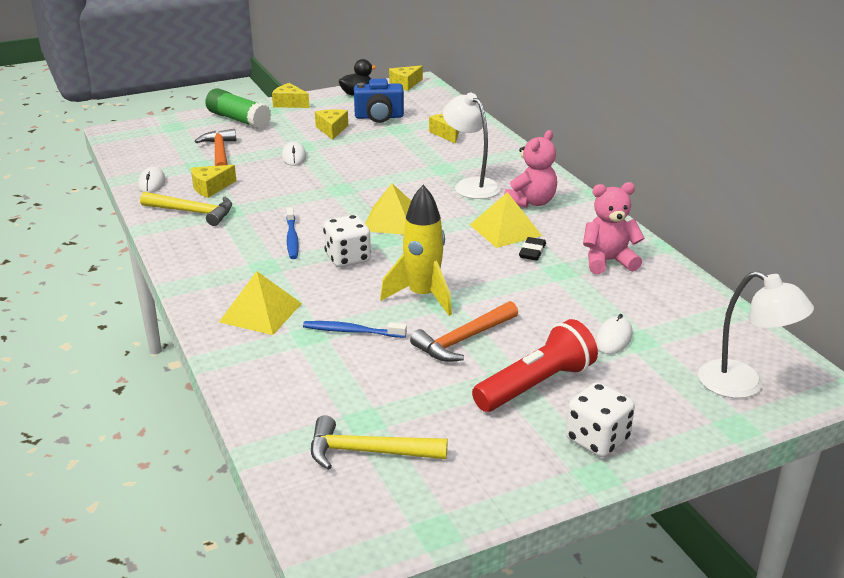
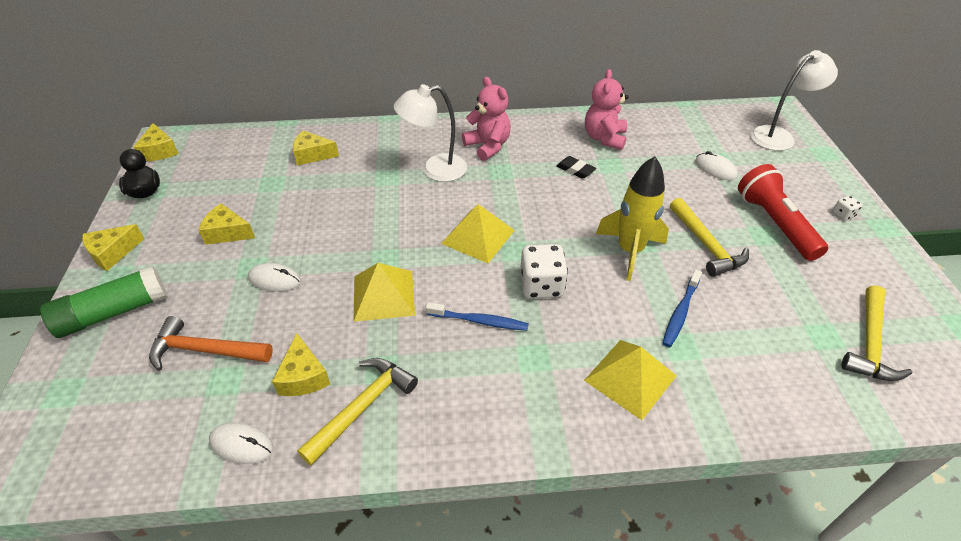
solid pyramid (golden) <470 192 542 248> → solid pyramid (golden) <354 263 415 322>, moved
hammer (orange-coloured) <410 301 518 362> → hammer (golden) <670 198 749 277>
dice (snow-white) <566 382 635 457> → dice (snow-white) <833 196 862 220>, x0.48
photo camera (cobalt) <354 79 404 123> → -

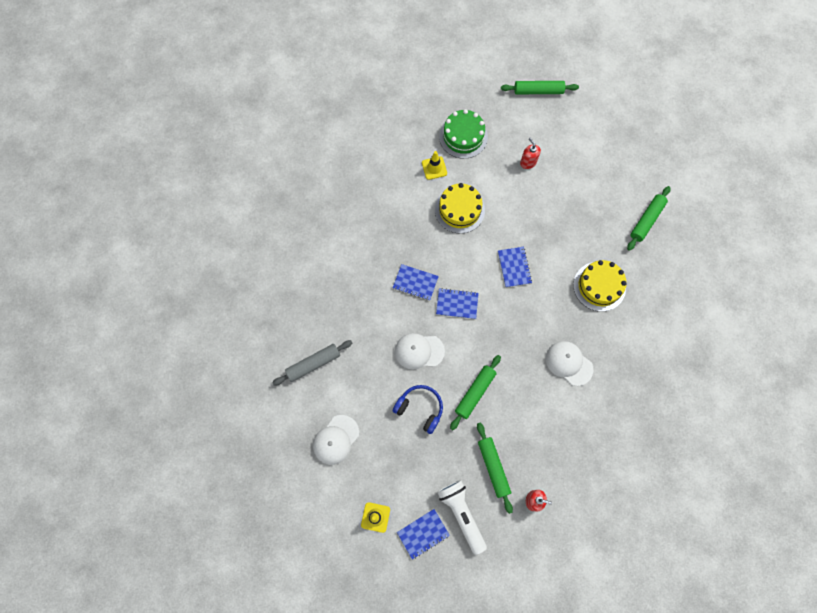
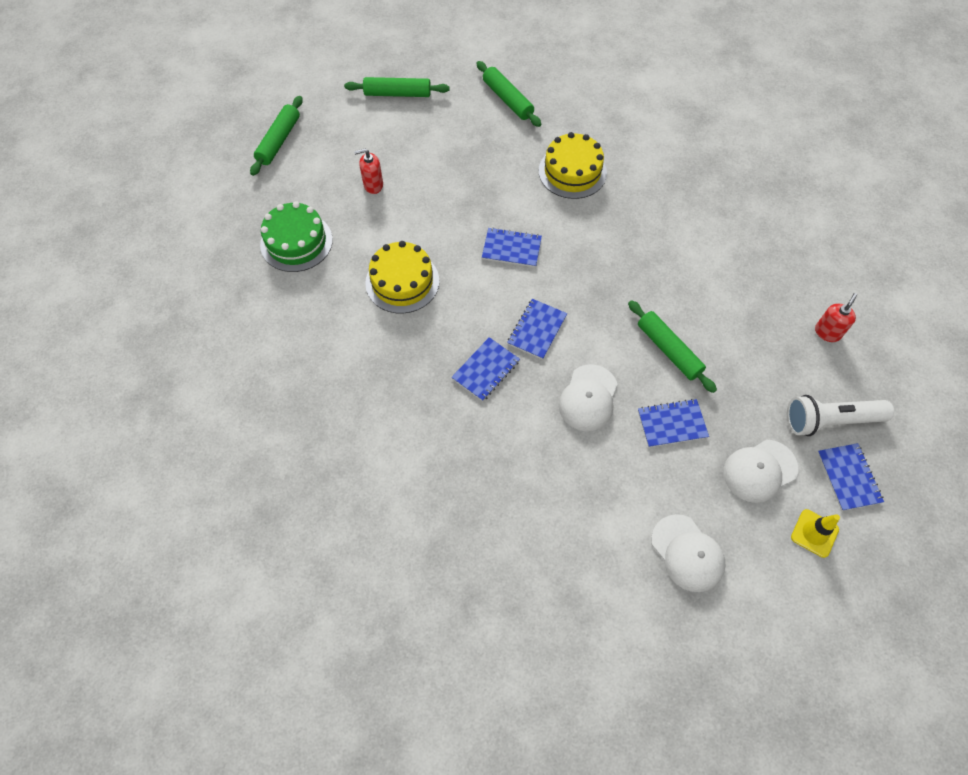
pastry roller (leaf-green) <477 423 513 514> → pastry roller (leaf-green) <344 77 450 97>, moved
over-ear headphones (cobalt) <393 385 443 434> → notepad (cobalt) <638 399 709 448>
cap (snow-white) <546 341 593 386> → cap (snow-white) <723 439 798 503>, moved
pastry roller (gray) <272 340 352 385> → -
traffic cone (golden) <422 151 447 180> → -

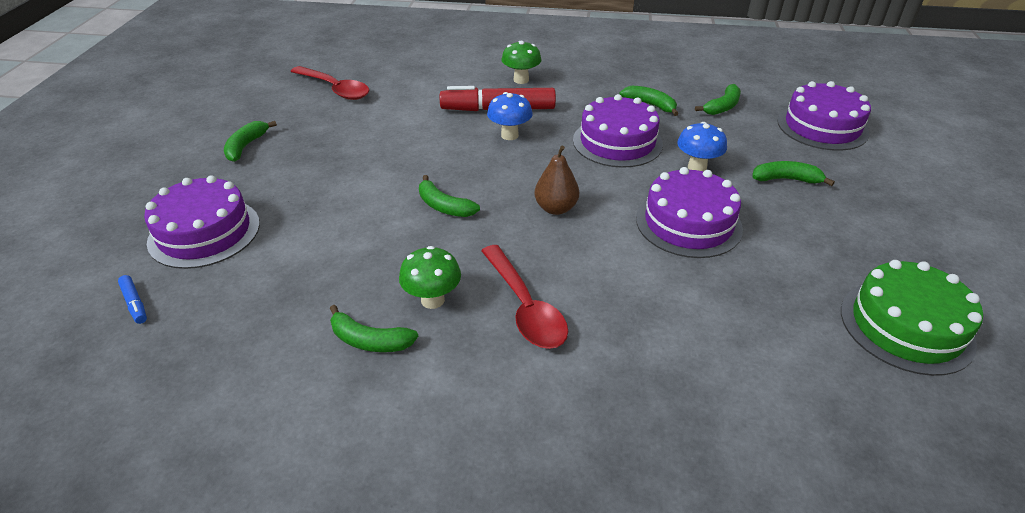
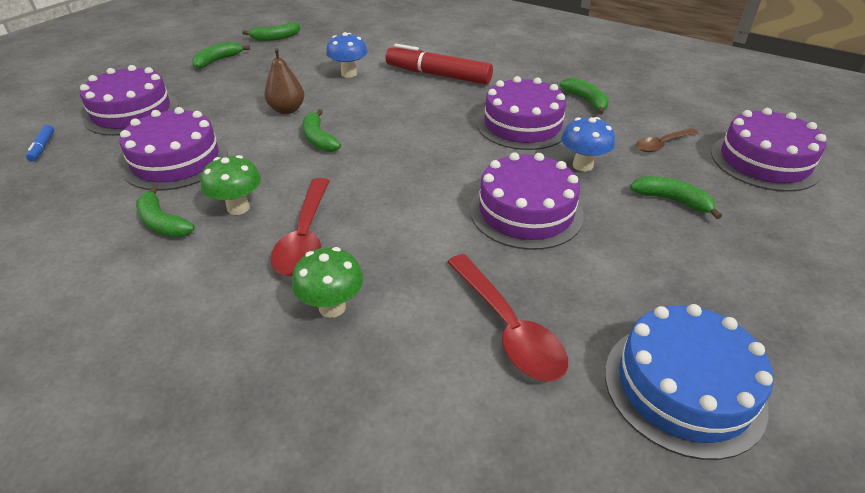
- → gateau (purple) <120 107 228 191>
banana fruit (leaf-green) <695 84 741 115> → banana fruit (leaf-green) <242 22 300 41>, moved
toy pear (russet) <534 146 579 215> → toy pear (russet) <264 48 305 114>, moved
fungus (leaf-green) <502 41 542 84> → fungus (leaf-green) <292 247 364 318>, moved
fungus (cobalt) <487 92 533 140> → fungus (cobalt) <326 32 368 78>, moved
teaspoon (scarlet) <290 66 370 100> → teaspoon (scarlet) <447 254 568 382>, moved
gateau (leaf-green) <841 260 983 376> → gateau (cobalt) <605 304 773 460>
- → teaspoon (russet) <636 128 698 152>

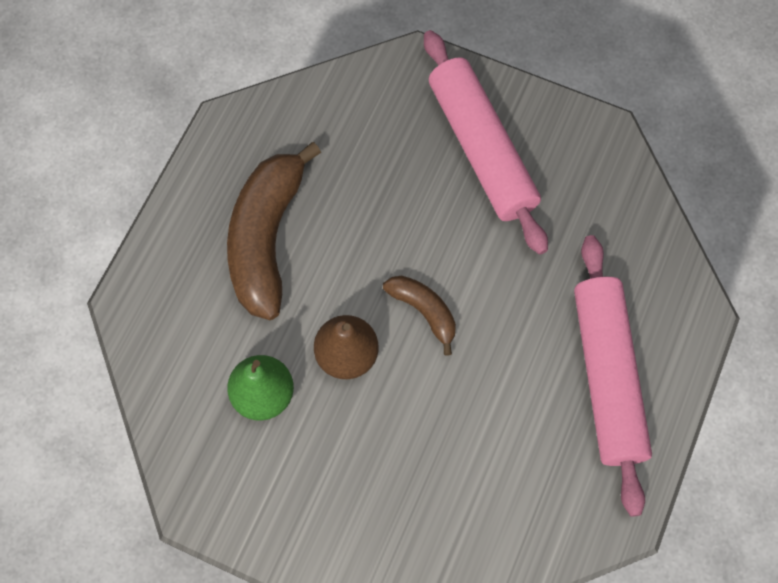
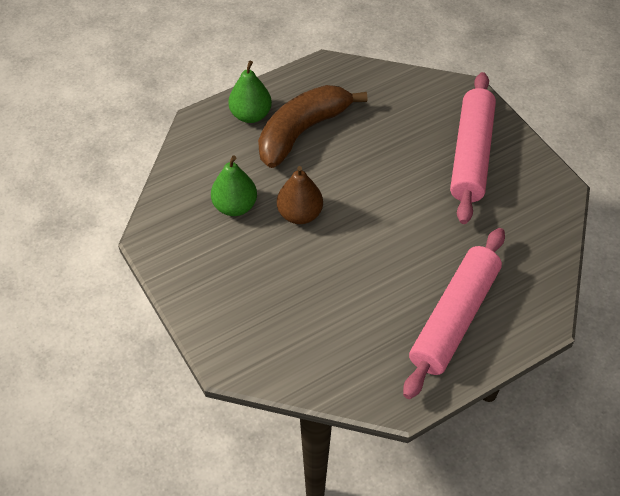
- → toy pear (leaf-green) <228 60 272 123>
banana fruit (russet) <383 276 456 356> → -

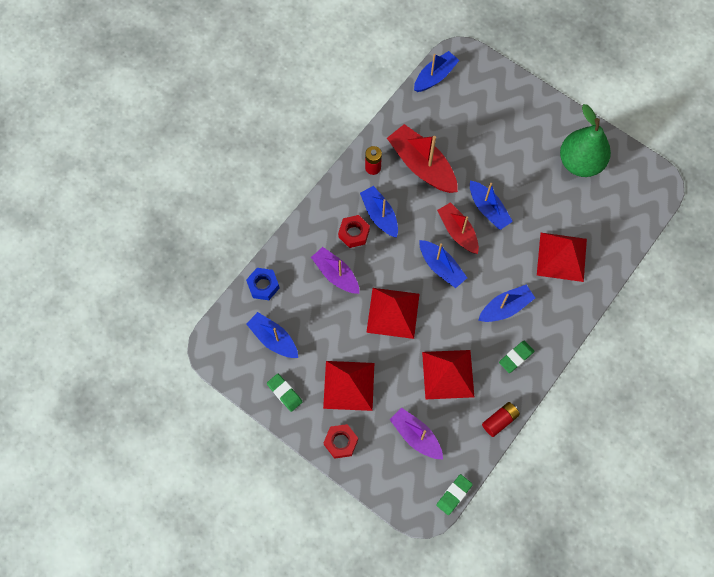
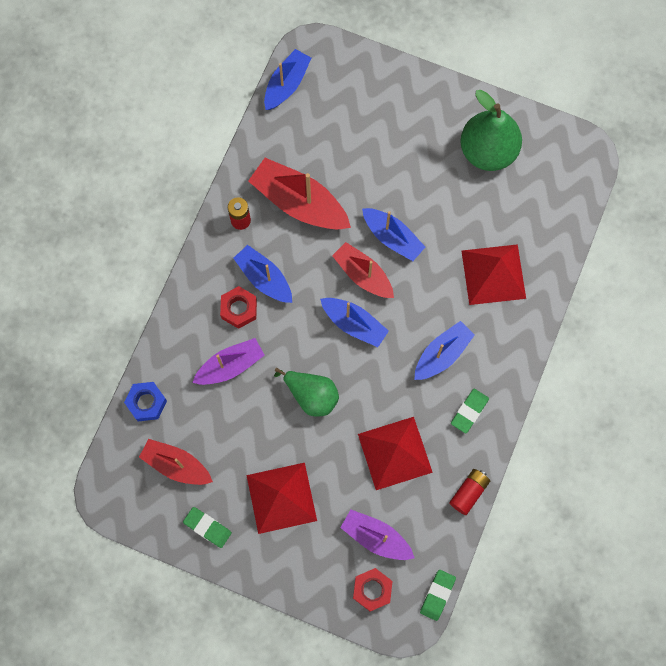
sailboat (cobalt) <246 312 298 358> → sailboat (scarlet) <139 439 213 485>
sailboat (purple) <311 247 359 294> → sailboat (purple) <192 338 265 385>, 120 degrees clockwise
solid pyramid (scarlet) <366 288 419 339> → toy pear (leaf-green) <274 368 339 417>
nut (scarlet) <324 424 358 459> → nut (scarlet) <353 568 392 611>, moved

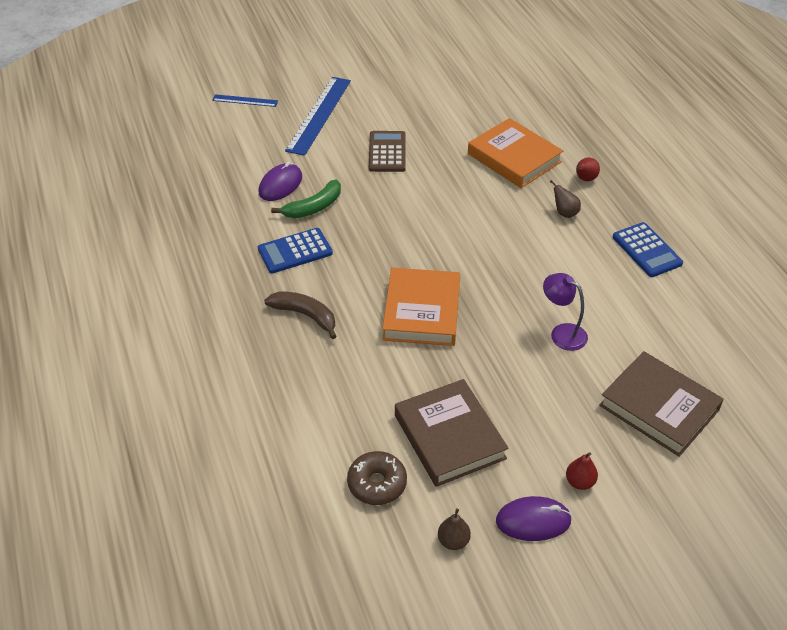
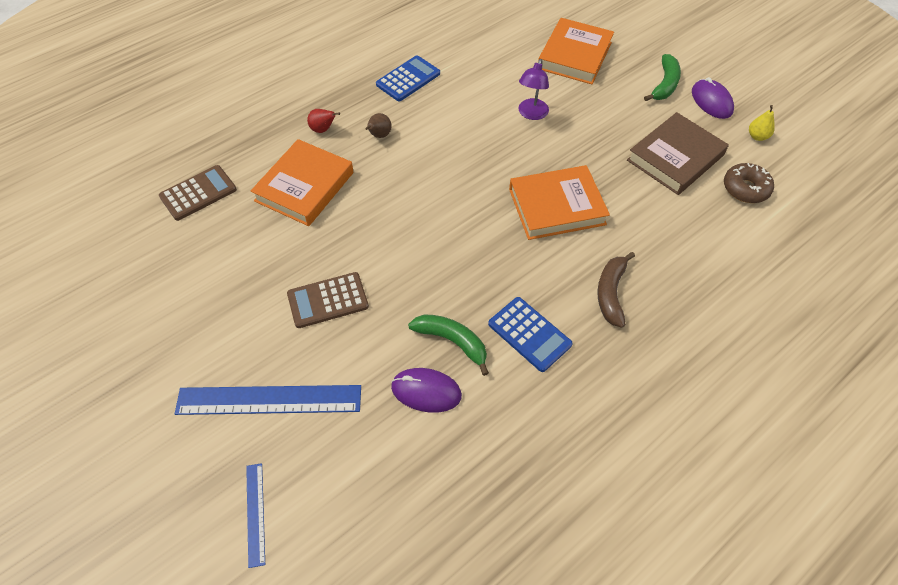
- → pocket calculator (russet) <159 165 237 221>
hardback (russet) <599 351 724 457> → hardback (orange-coloured) <538 18 614 84>
toy pear (scarlet) <566 452 598 490> → banana fruit (leaf-green) <644 54 681 101>
toy pear (russet) <438 508 471 550> → toy pear (golden) <749 105 775 141>

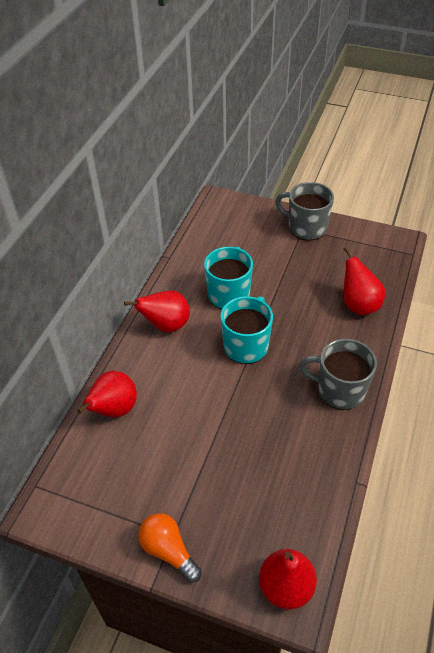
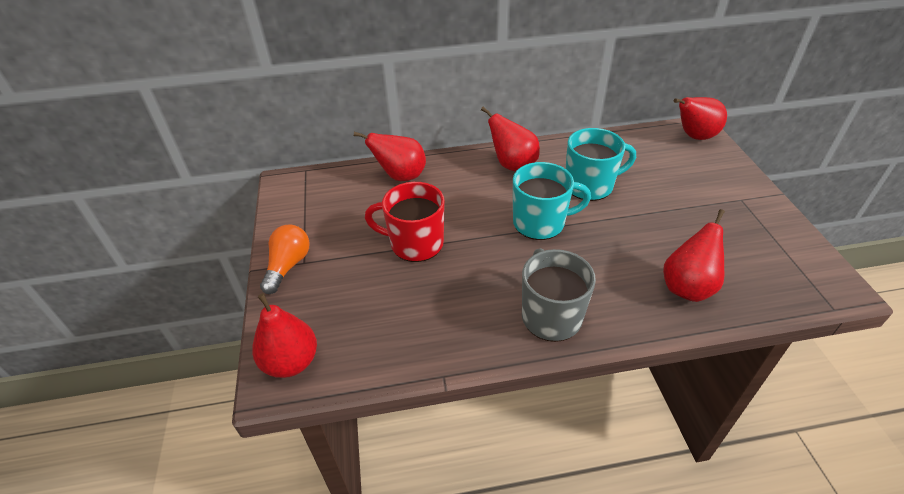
- → coffee mug (scarlet) <365 182 445 262>
- → toy pear (scarlet) <674 97 727 140>
coffee mug (gray) <275 182 334 241> → -

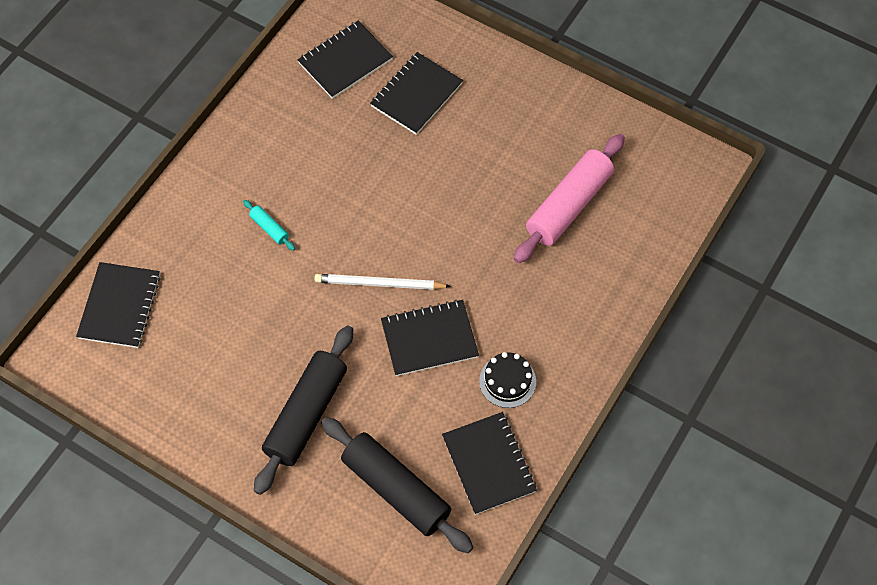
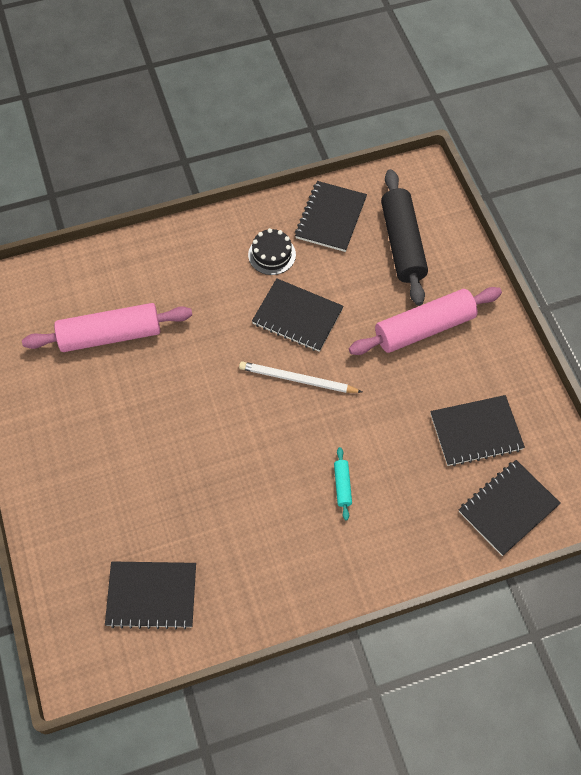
pencil (snow-white) <314 274 451 290> → pencil (snow-white) <239 361 362 393>, 150 degrees clockwise
pastry roller (jet-black) <254 325 353 495> → pastry roller (rosy) <349 287 502 355>
notepad (jet-black) <370 52 463 135> → notepad (jet-black) <430 395 525 466>, moved

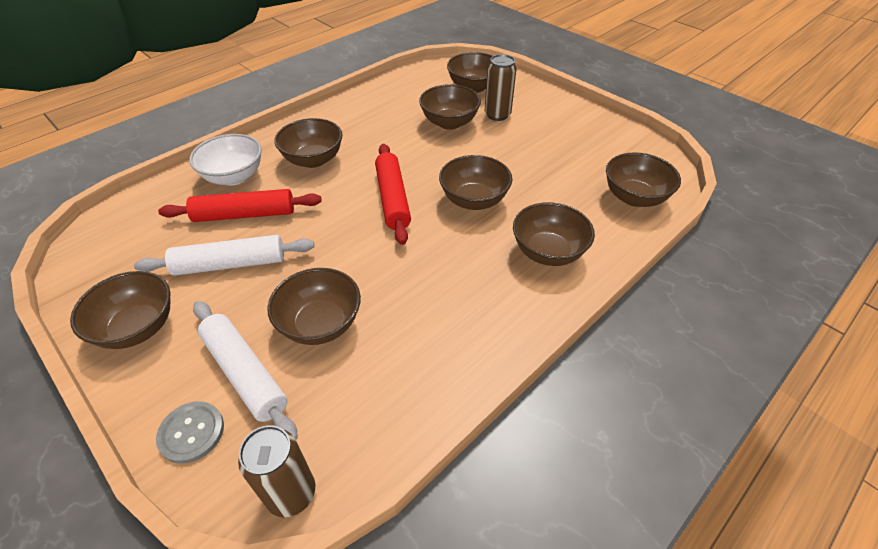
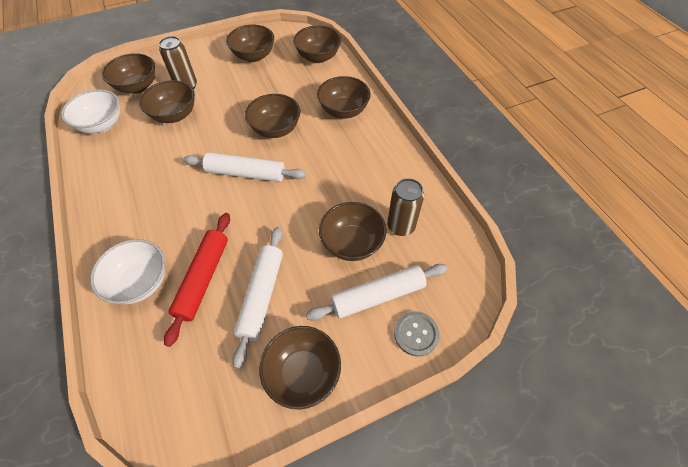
- → deep dish (snow-white) <61 90 120 133>
pastry roller (scarlet) <375 144 411 245> → pastry roller (snow-white) <183 152 306 182>
deep dish (russet) <274 118 343 168> → deep dish (russet) <226 24 274 62>, moved
can (russet) <238 425 315 517> → can (russet) <387 178 424 236>, moved

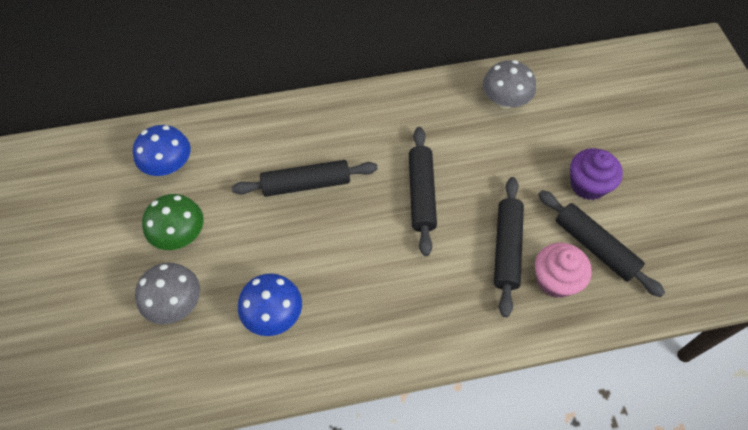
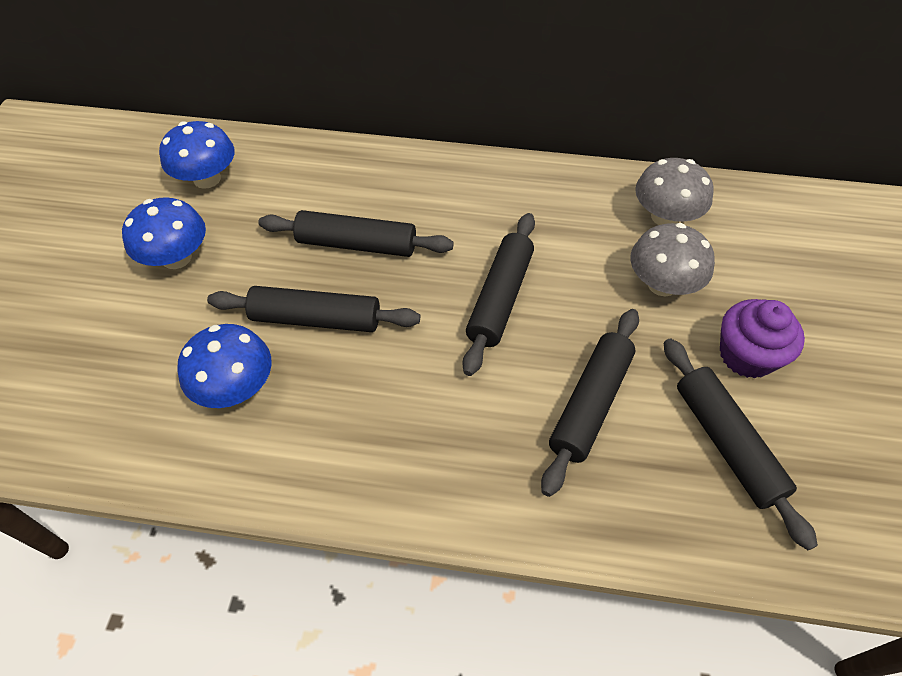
fungus (leaf-green) <142 194 204 250> → fungus (cobalt) <122 197 206 269>
- → pastry roller (jet-black) <207 286 420 332>
fungus (gray) <135 263 200 324> → fungus (gray) <630 223 715 296>, moved
muffin (rosy) <535 243 592 298> → -

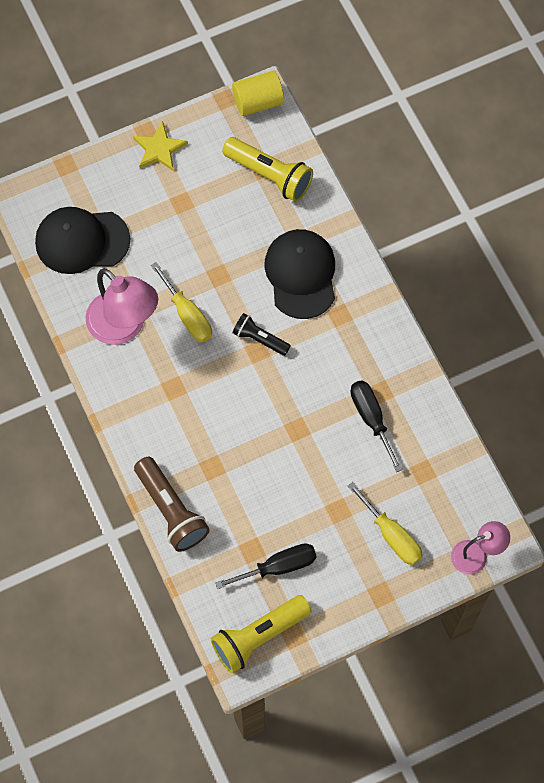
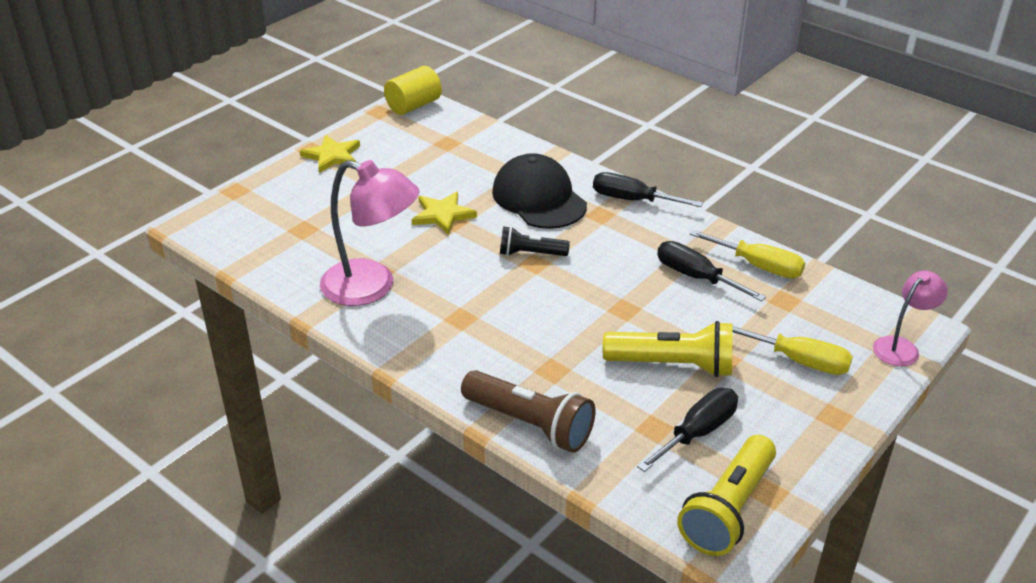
- → star shape (golden) <411 192 477 235>
- → flat screwdriver (jet-black) <593 172 703 207>
torch (golden) <222 137 313 202> → torch (golden) <603 321 733 377>, moved
flat screwdriver (golden) <151 262 212 343> → flat screwdriver (golden) <689 230 805 278>, moved
cap (jet-black) <35 207 131 274> → -

